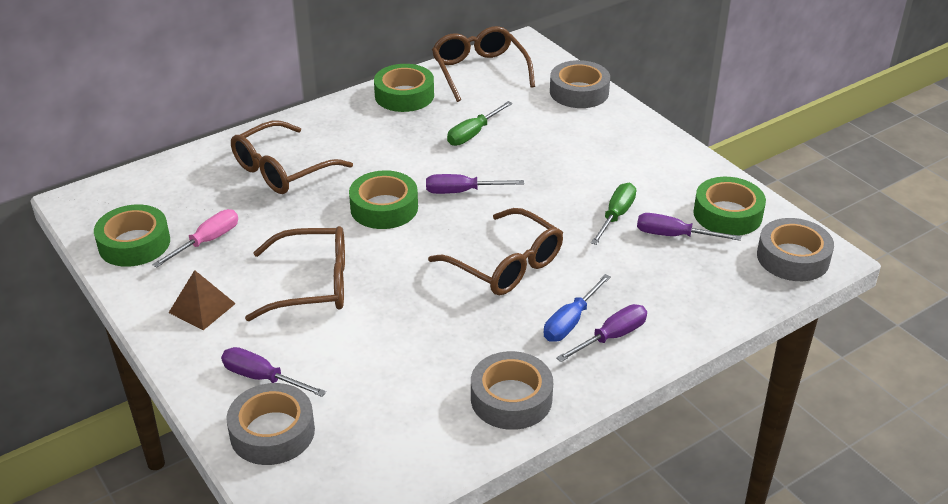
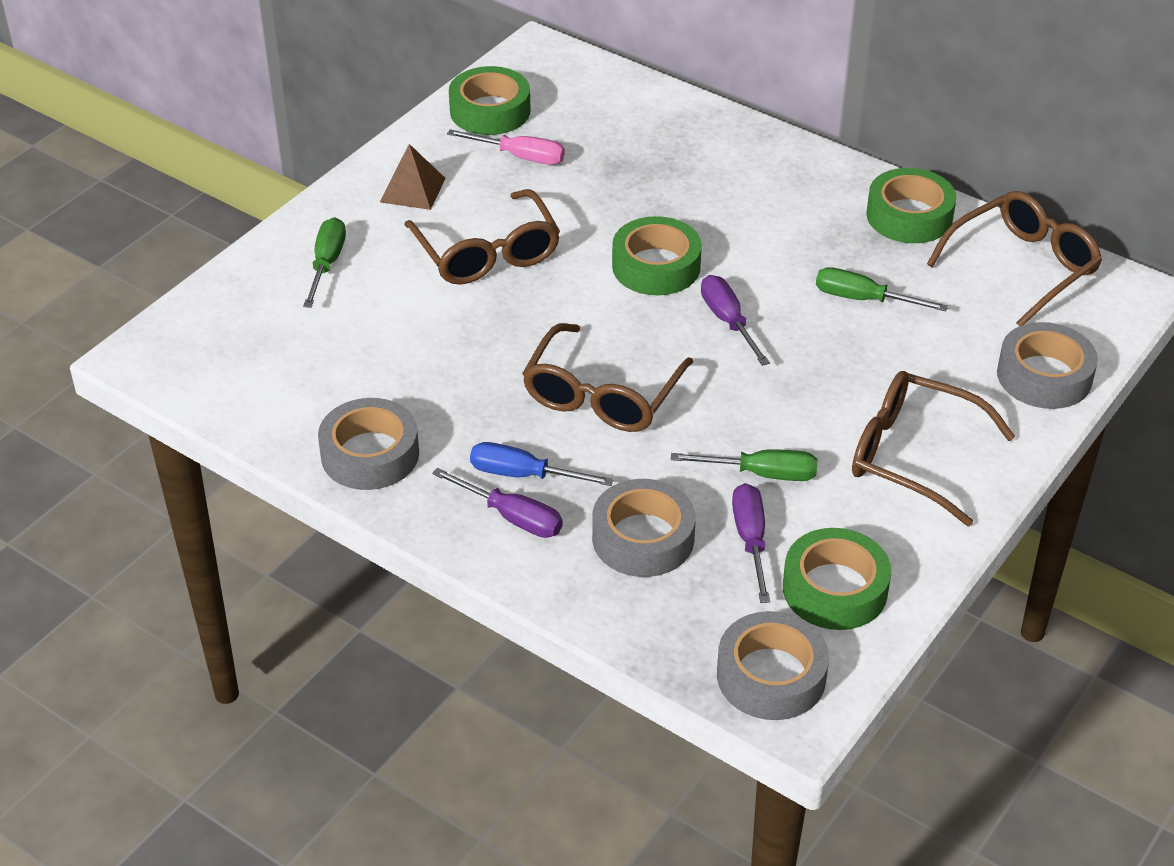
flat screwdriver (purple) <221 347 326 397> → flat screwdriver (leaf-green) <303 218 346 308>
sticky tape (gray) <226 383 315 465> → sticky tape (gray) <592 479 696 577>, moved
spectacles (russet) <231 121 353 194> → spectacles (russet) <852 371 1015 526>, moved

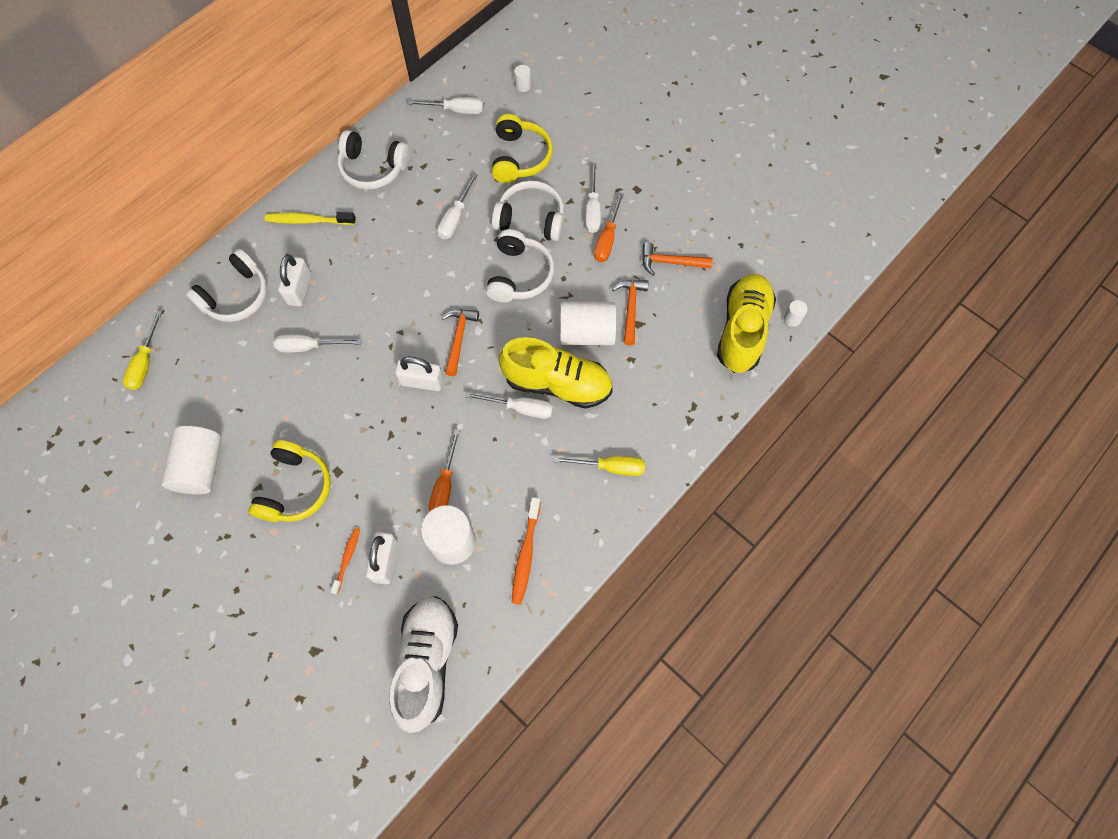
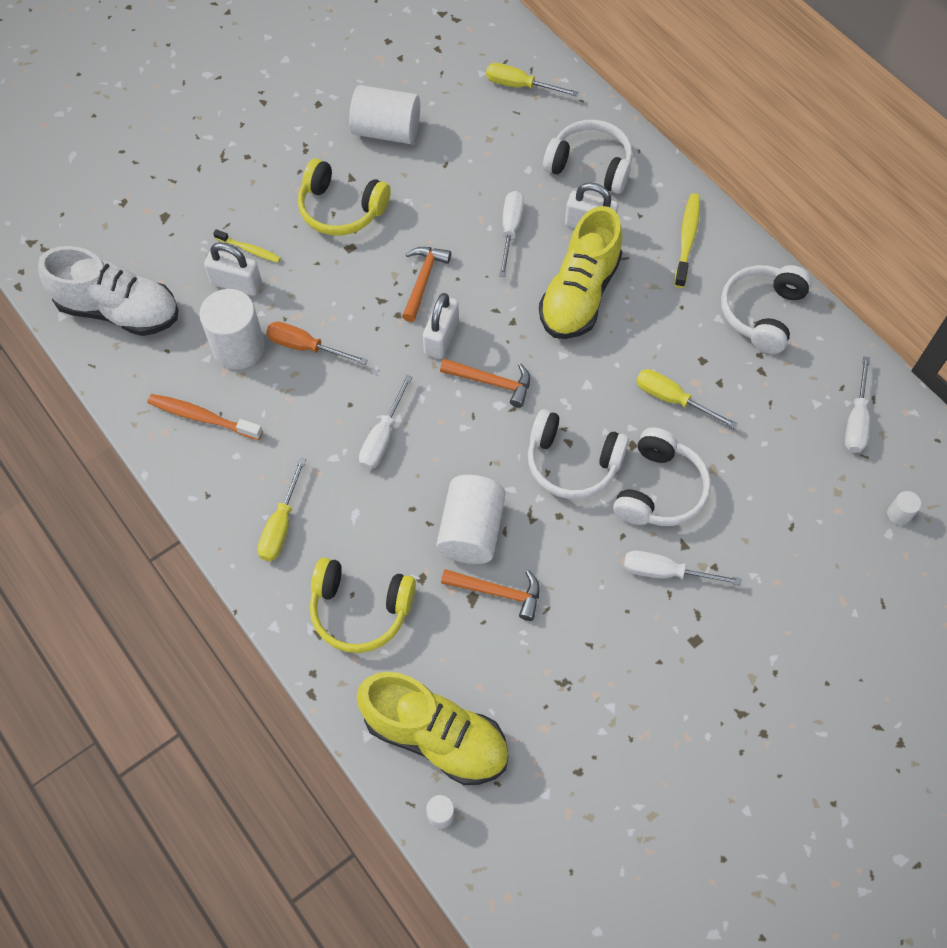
dental brush (orange-coloured) <330 528 360 594> → dental brush (golden) <213 229 281 263>
over-ear headphones (golden) <492 114 553 183> → over-ear headphones (golden) <310 558 416 653>, moved
hammer (orange-coloured) <642 242 713 276> → hammer (orange-coloured) <402 247 451 322>, moved
lace-up shoe (golden) <499 337 613 409> → lace-up shoe (golden) <539 206 622 339>, moved
over-ear headphones (snow-white) <185 249 267 322> → over-ear headphones (snow-white) <543 120 633 194>, 150 degrees clockwise
flat screwdriver (snow-white) <438 173 478 239> → flat screwdriver (golden) <636 369 738 429>
flat screwdriver (orange-coloured) <594 193 624 262> → -

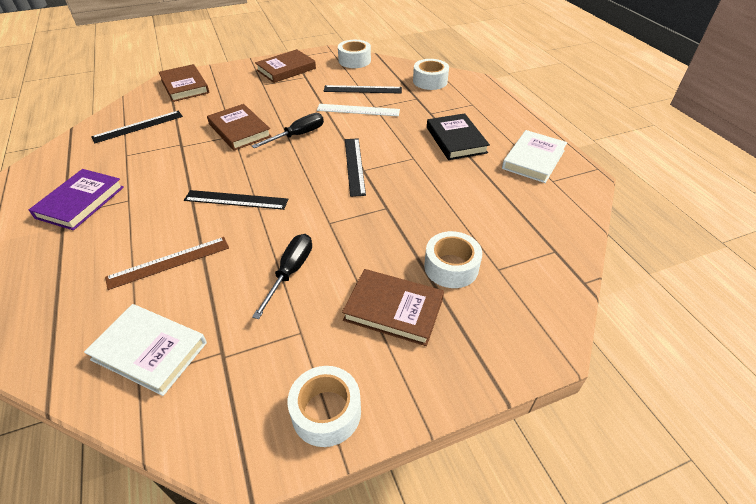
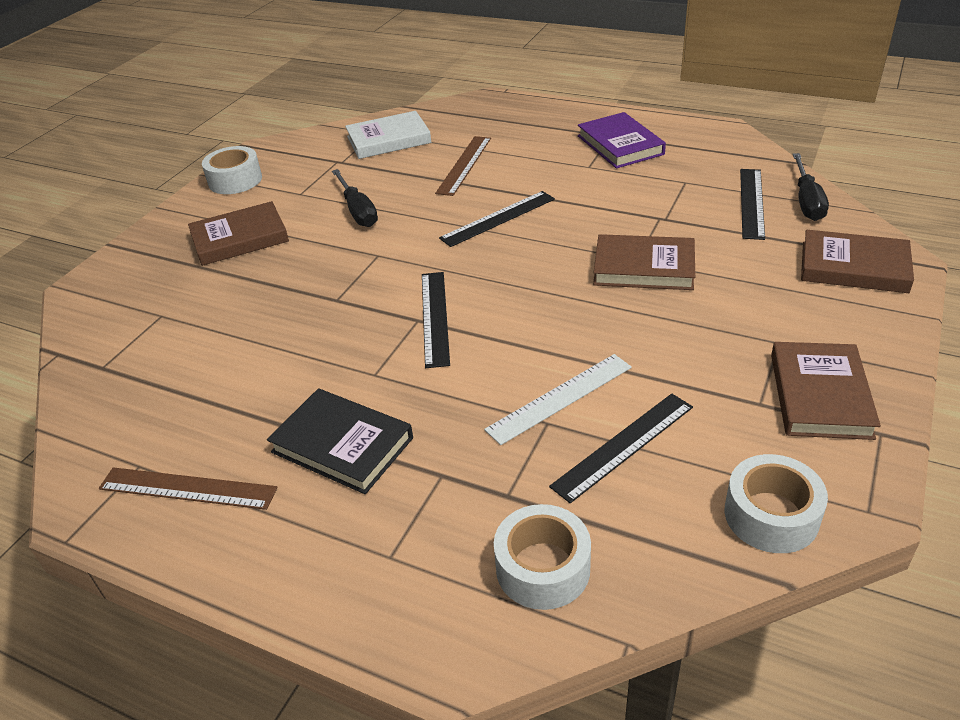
hardback (snow-white) <502 130 567 183> → straightedge (russet) <99 467 278 510>
straightedge (jet-black) <345 138 366 197> → straightedge (jet-black) <422 272 450 368>, 45 degrees clockwise
flat screwdriver (jet-black) <252 113 324 148> → flat screwdriver (jet-black) <793 153 829 221>, moved
sticky tape (snow-white) <424 231 482 288> → -

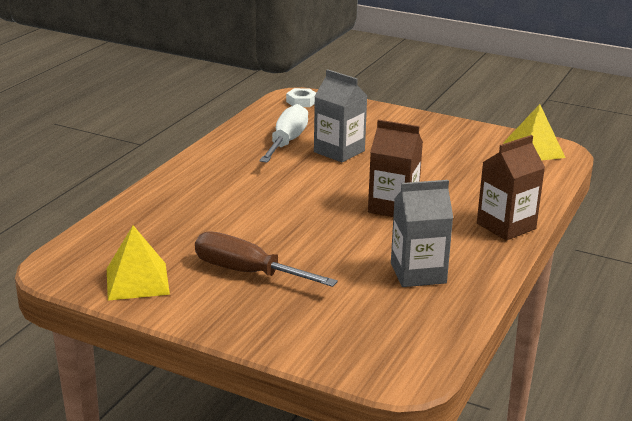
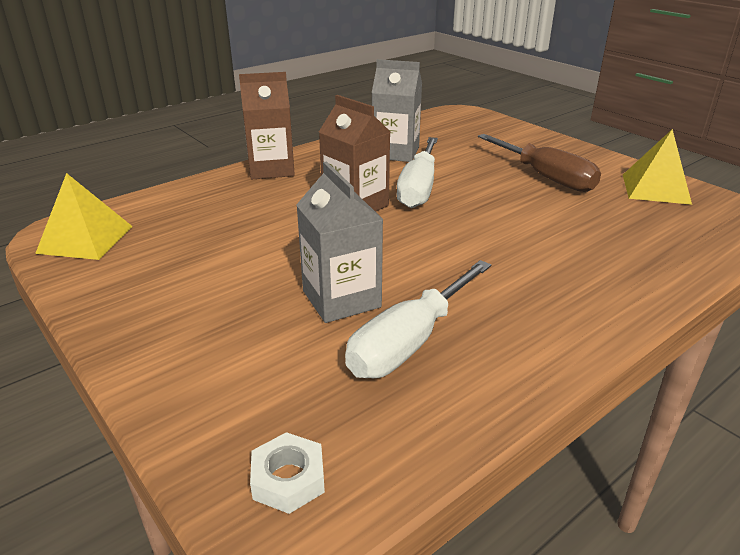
- → flat screwdriver (snow-white) <397 137 438 208>

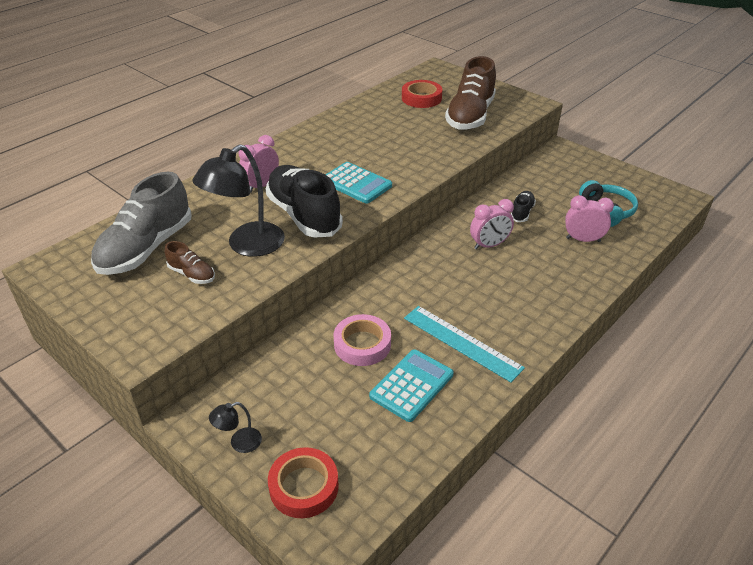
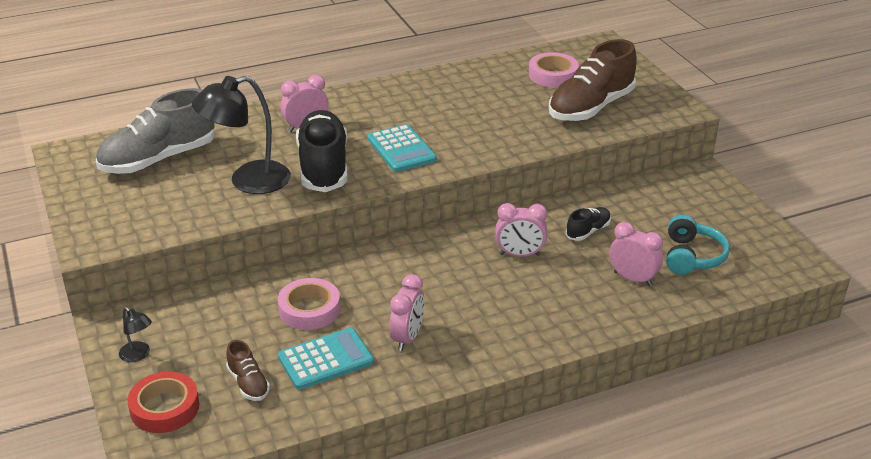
lamp (jet-black) <209 402 262 453> → lamp (jet-black) <119 307 152 362>, 135 degrees counterclockwise
lace-up shoe (russet) <165 241 215 284> → lace-up shoe (russet) <226 340 270 401>, moved
straightedge (aqua) <404 306 525 382> → alarm clock (rosy) <389 274 425 351>
sticky tape (scarlet) <402 80 443 108> → sticky tape (rosy) <529 52 579 87>

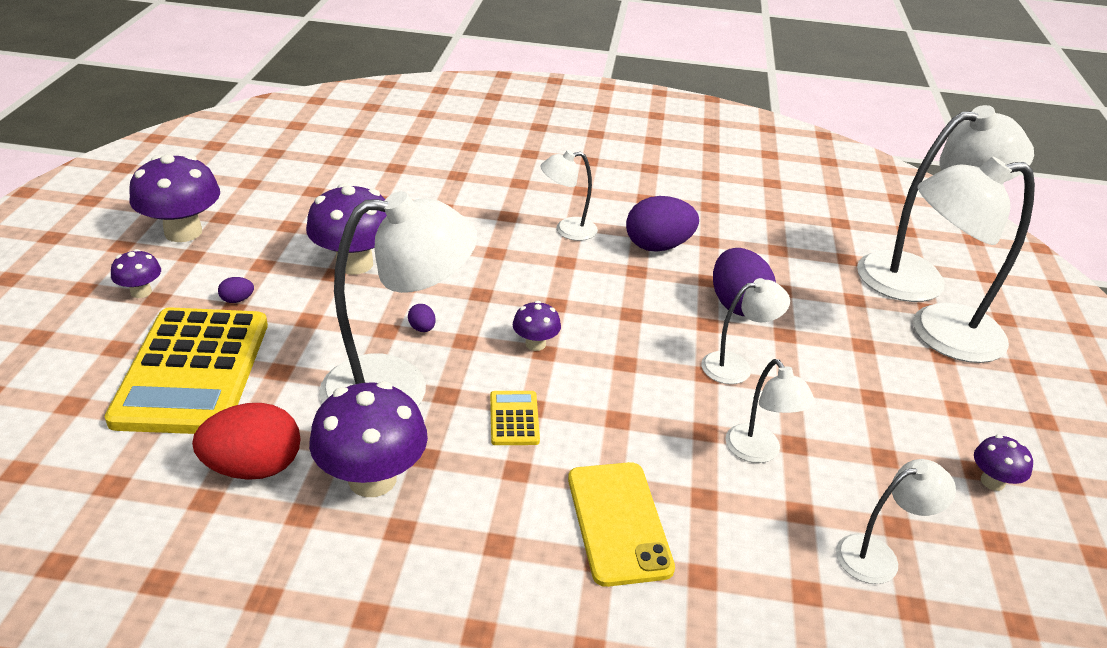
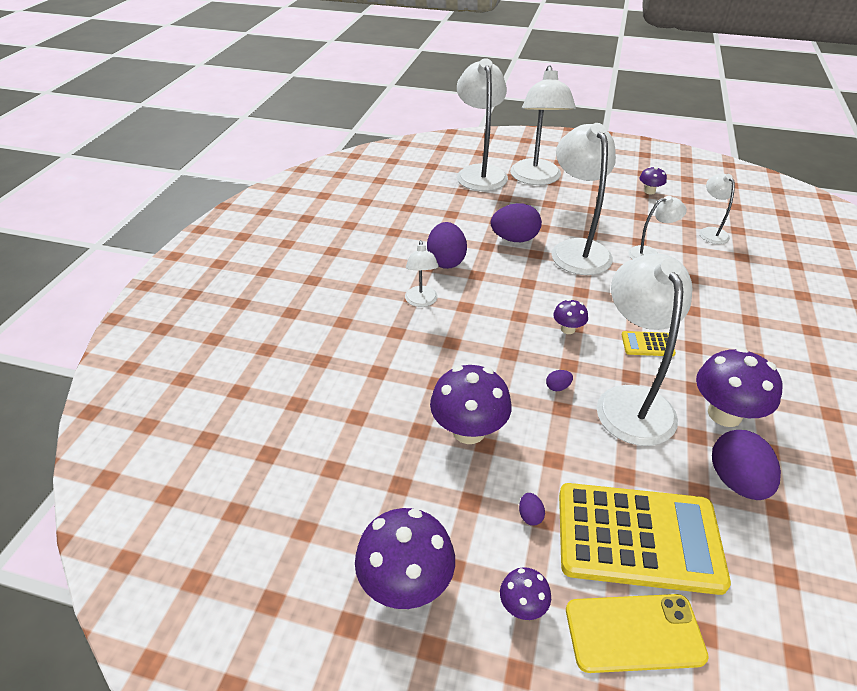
lamp (snow-white) <701 278 790 384> → lamp (snow-white) <552 123 616 275>, x1.99
smartphone (golden) <568 462 675 587> → smartphone (golden) <566 594 709 673>, moved
egg (scarlet) <192 403 301 480> → egg (purple) <712 430 781 500>

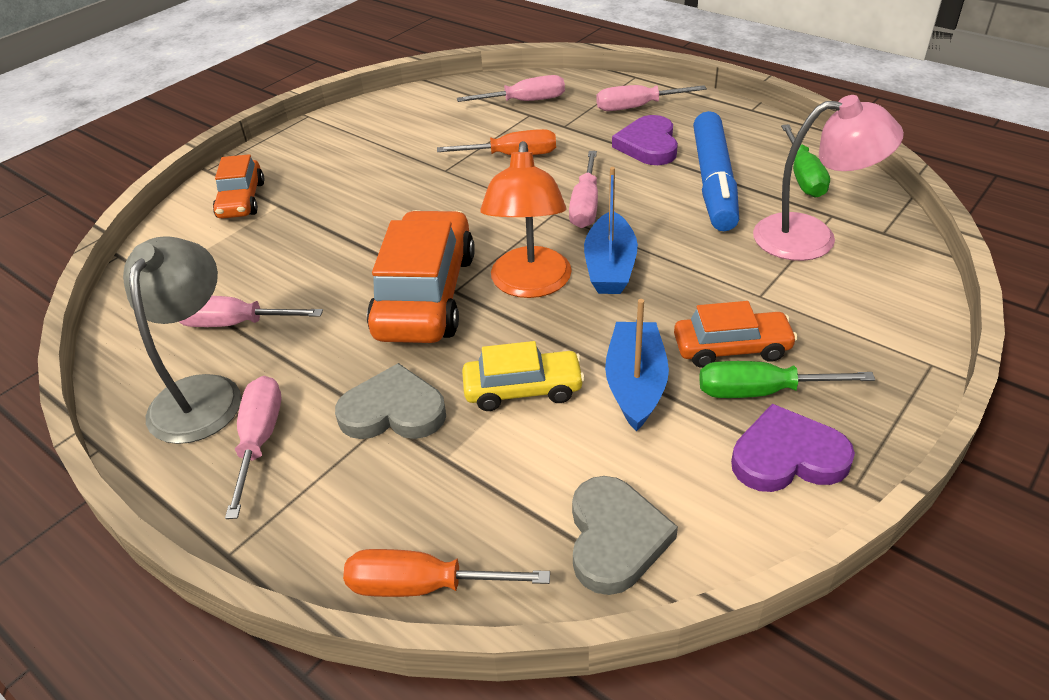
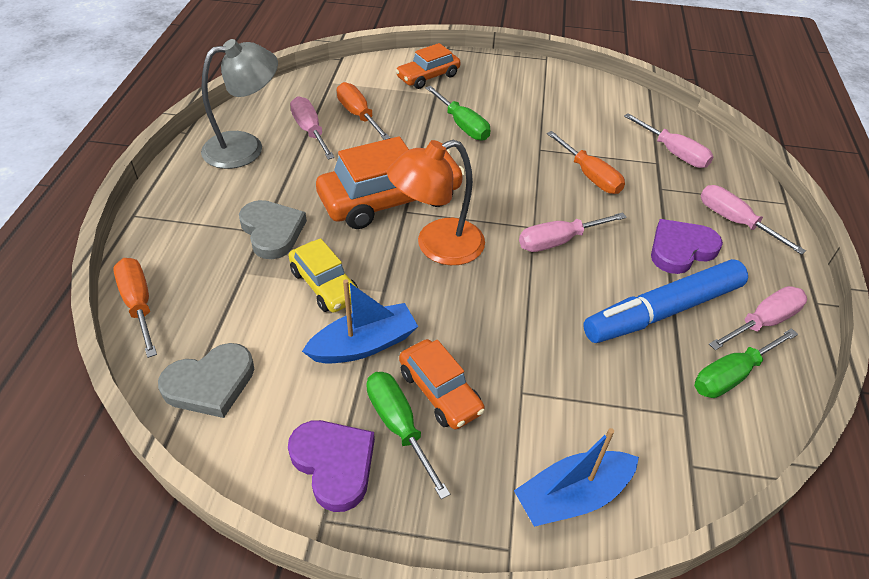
- → flat screwdriver (orange-coloured) <337 82 390 140>
- → flat screwdriver (leaf-green) <426 86 491 141>
sailboat (cobalt) <584 167 638 294> → sailboat (cobalt) <514 428 639 527>, moved
flat screwdriver (rosy) <225 376 281 519> → flat screwdriver (rosy) <709 286 807 350>, moved
lamp (rosy) <753 95 904 261> → -

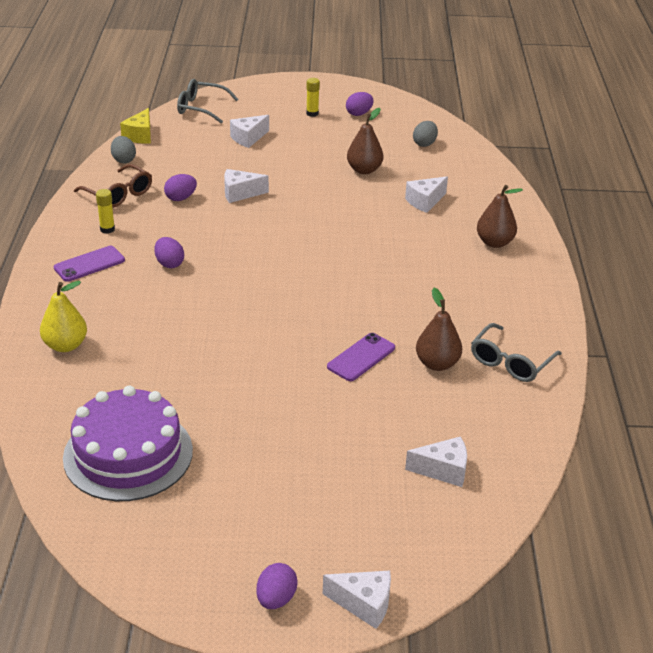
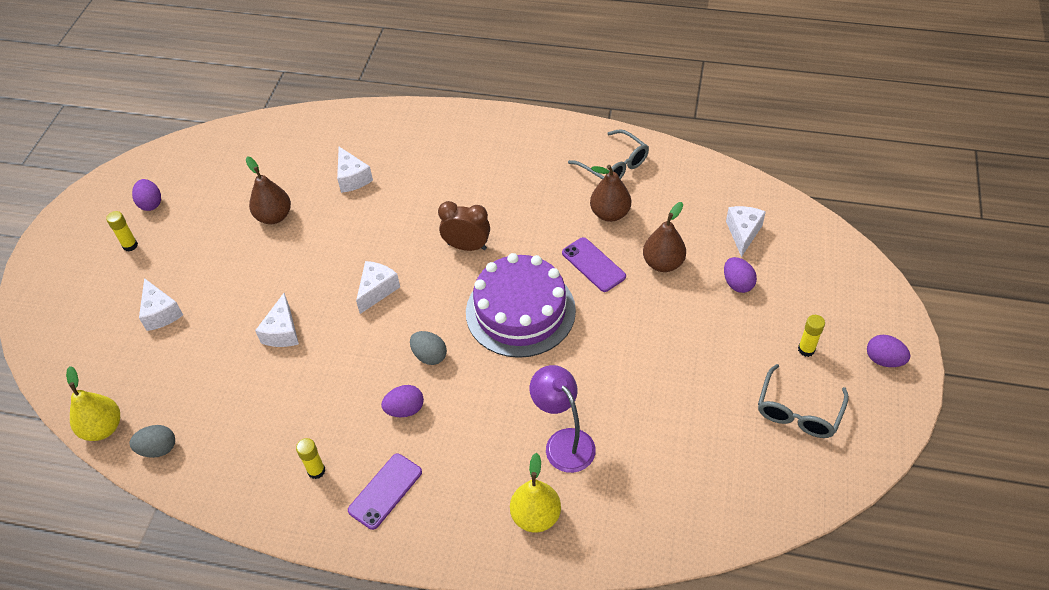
cheese (golden) <120 108 151 144> → toy pear (golden) <66 366 120 441>
smartphone (purple) <54 246 125 282> → smartphone (purple) <348 454 422 530>, 60 degrees clockwise
cheese (snow-white) <323 571 391 629> → cheese (snow-white) <356 261 400 314>, moved
egg (gray) <413 121 438 147> → egg (gray) <410 331 447 365>, moved
- → alarm clock (russet) <438 201 490 251>
gateau (purple) <63 386 193 501> → gateau (purple) <466 253 576 358>, moved
- → lamp (purple) <530 365 596 473>
toy pear (russet) <477 185 523 248> → toy pear (russet) <643 202 686 272>, moved
egg (purple) <164 174 197 201> → egg (purple) <724 257 757 293>, moved
spectacles (gray) <177 79 239 124> → spectacles (gray) <758 364 849 438>, moved
- → glue stick (golden) <798 315 825 357>
spectacles (russet) <74 164 152 208> → -

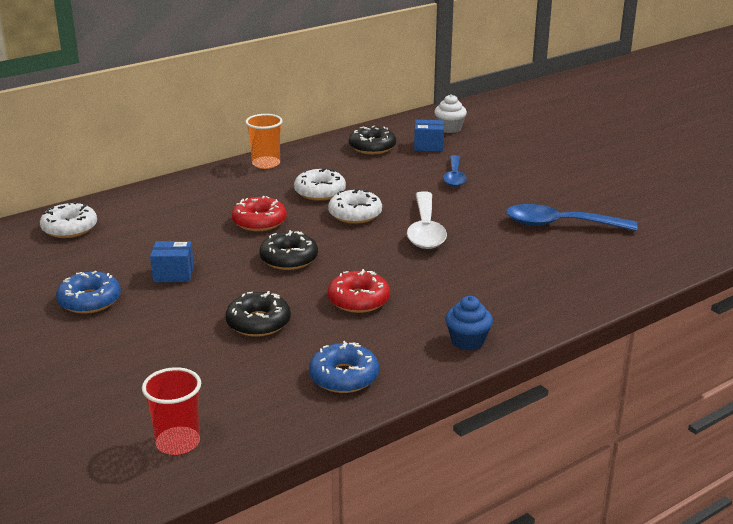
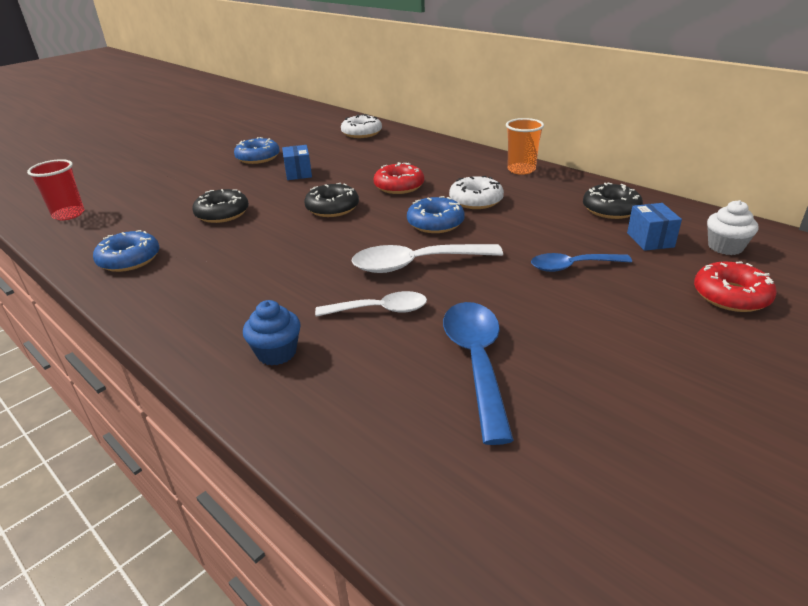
muffin (cobalt) <445 296 493 351> → muffin (cobalt) <243 300 301 365>, moved
- → teaspoon (snow-white) <315 291 427 317>
donut (snow-white) <328 188 382 224> → donut (cobalt) <407 196 465 233>
donut (scarlet) <328 269 390 313> → donut (scarlet) <694 261 777 312>, moved

